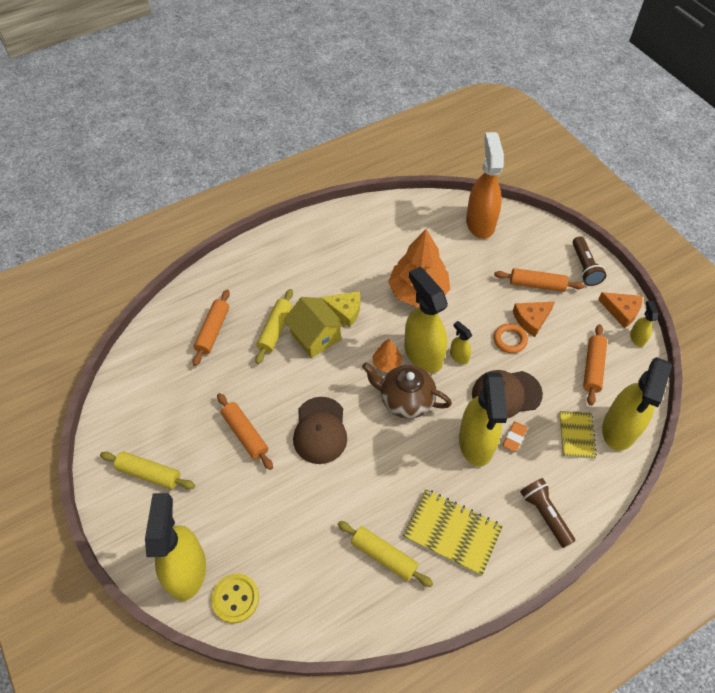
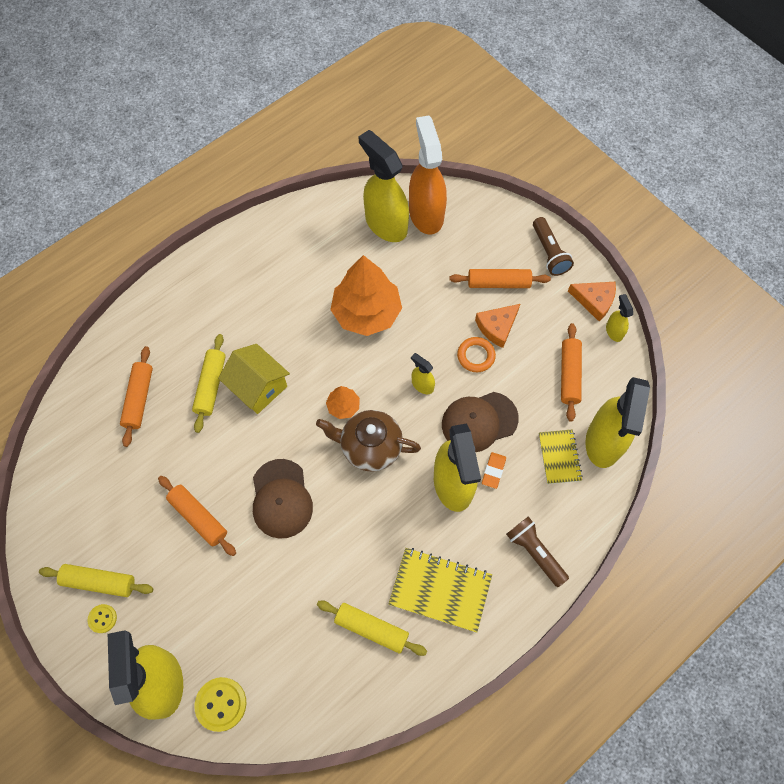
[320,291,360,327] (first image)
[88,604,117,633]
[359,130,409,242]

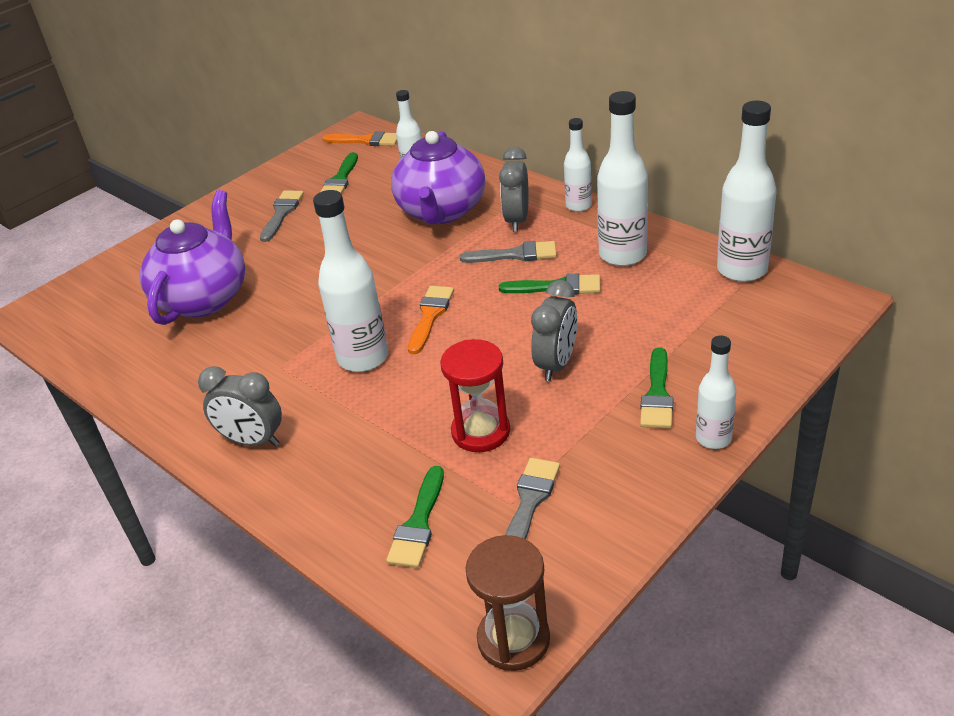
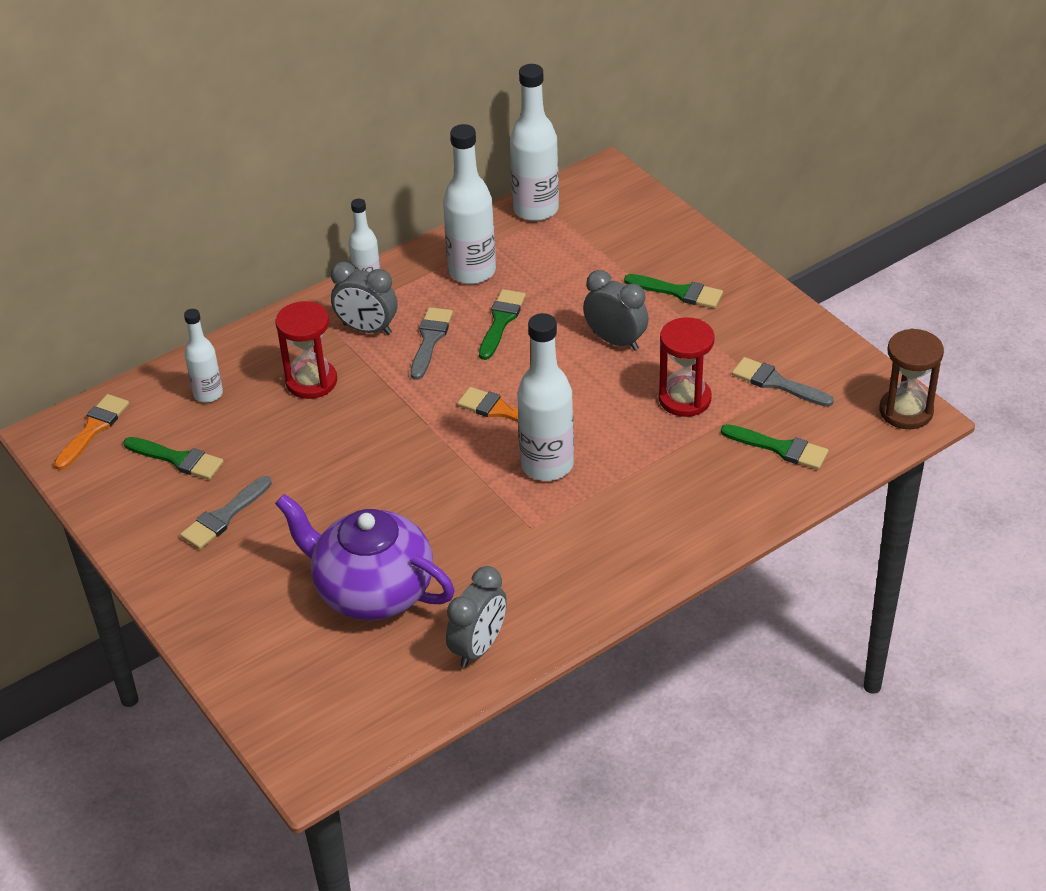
[696,335,736,449] (first image)
[446,566,507,668]
[276,301,337,399]
[180,476,272,549]

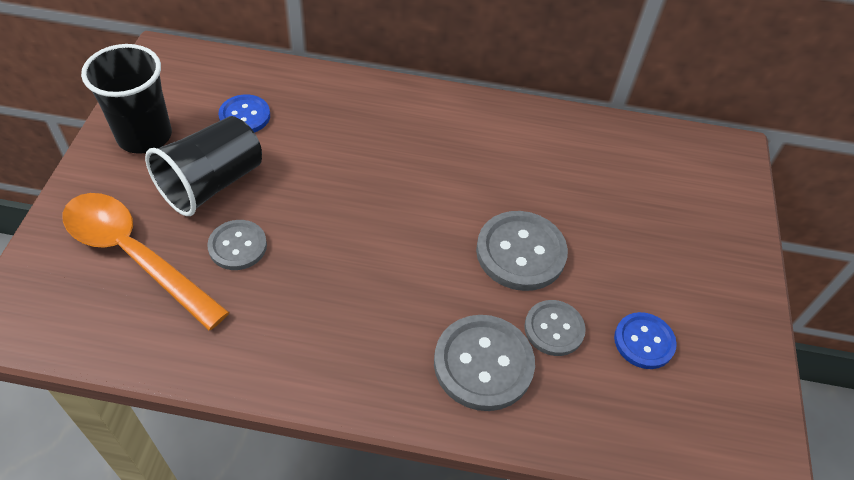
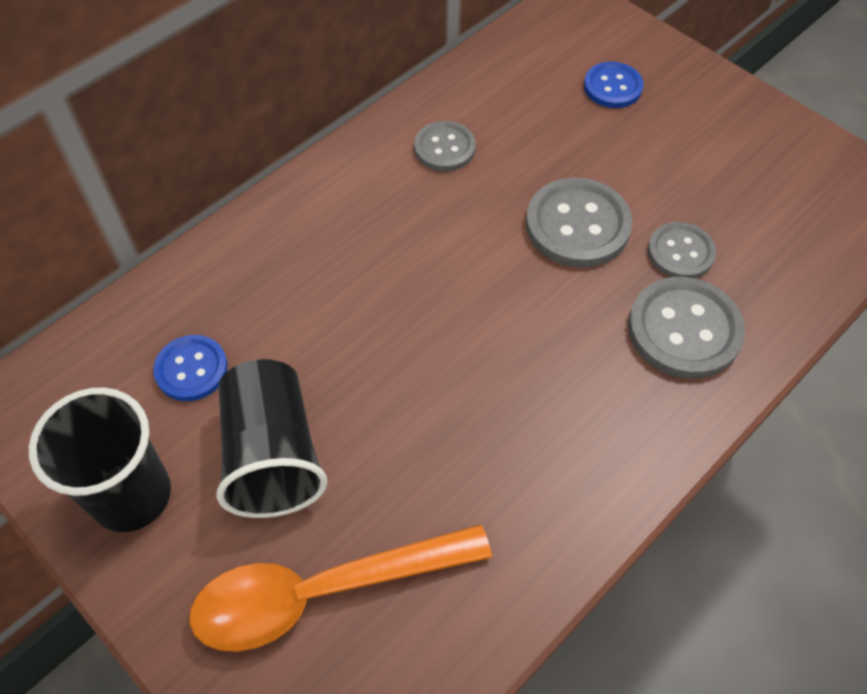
[414,121,476,171]
[584,62,643,108]

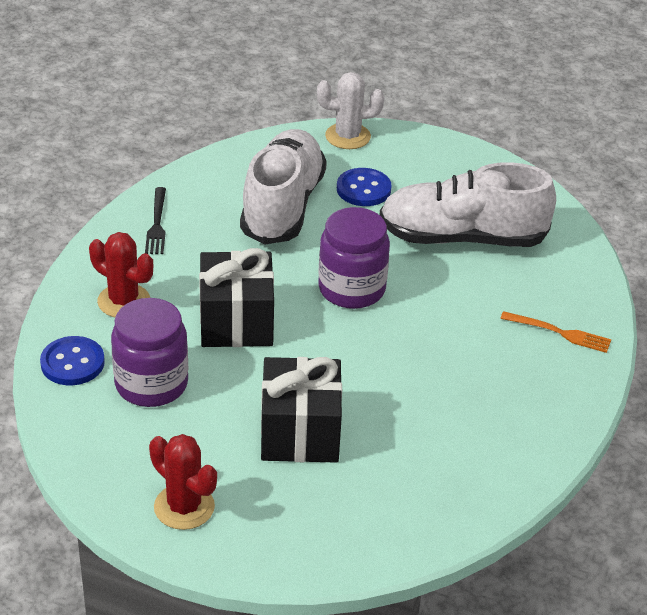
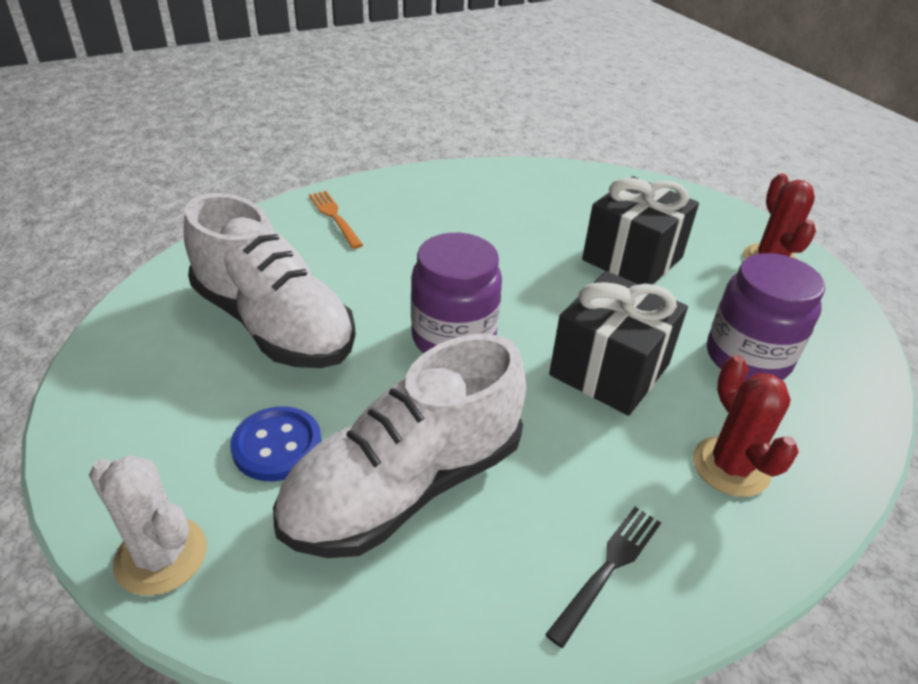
[40,336,105,385] (first image)

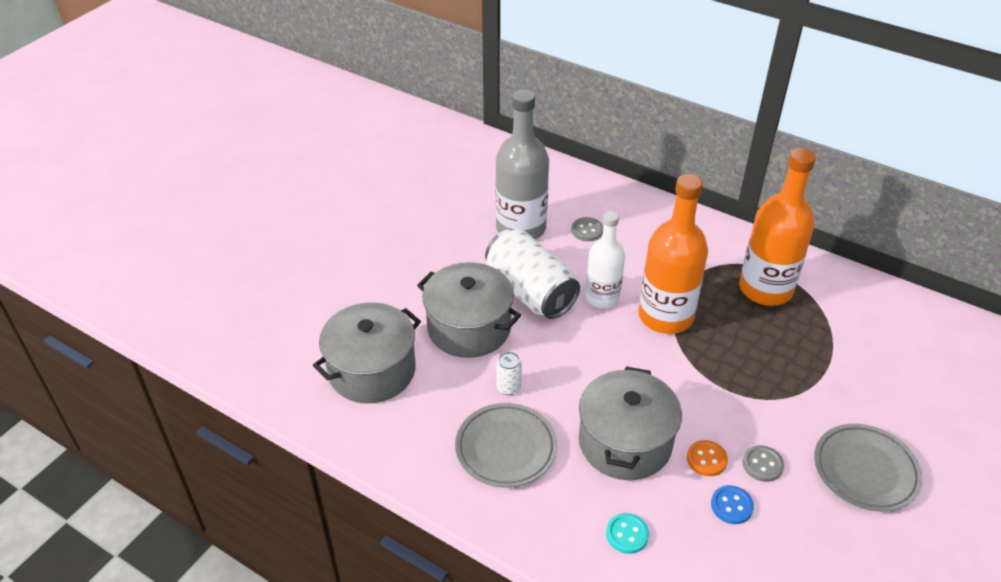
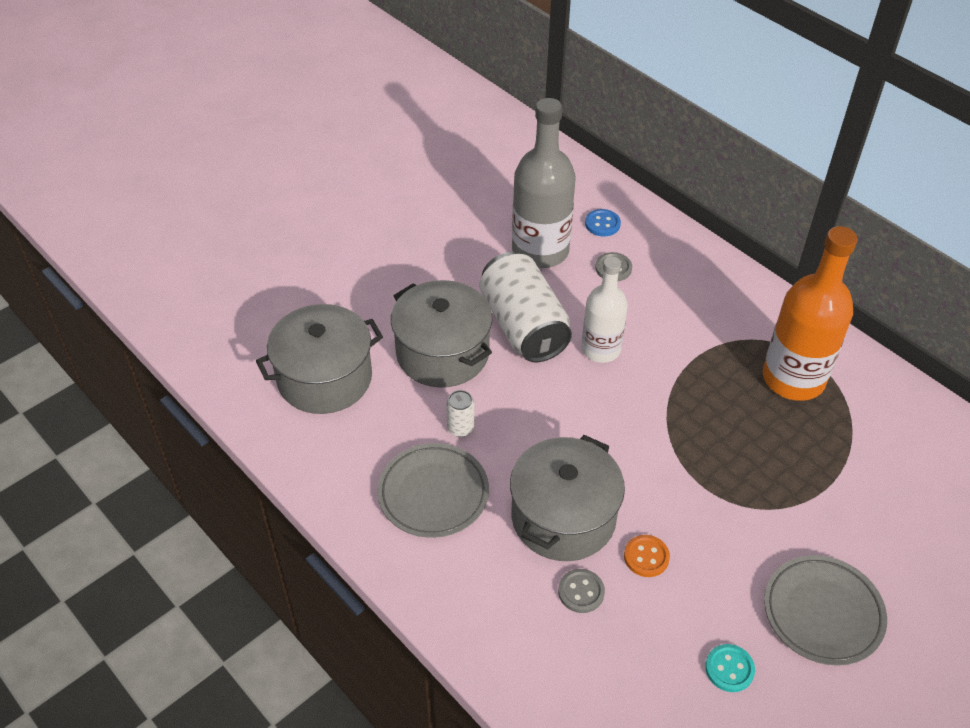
[638,174,708,334] (first image)
[705,644,755,692]
[585,209,621,236]
[558,569,605,613]

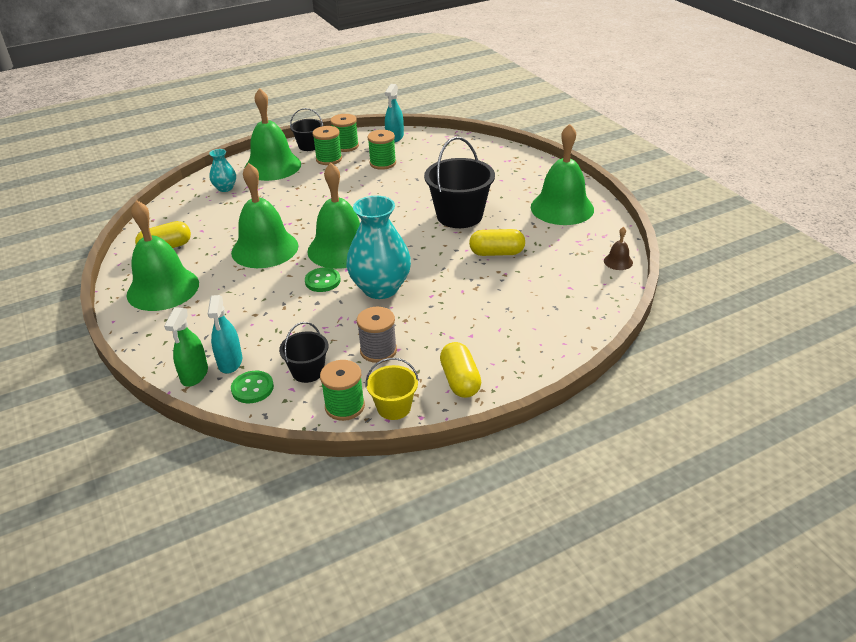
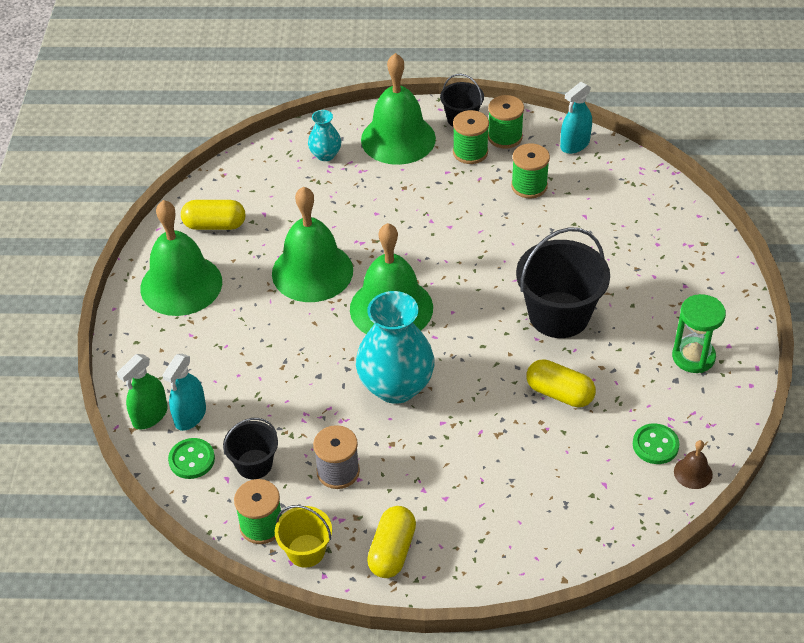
[633,423,680,464]
[672,294,726,373]

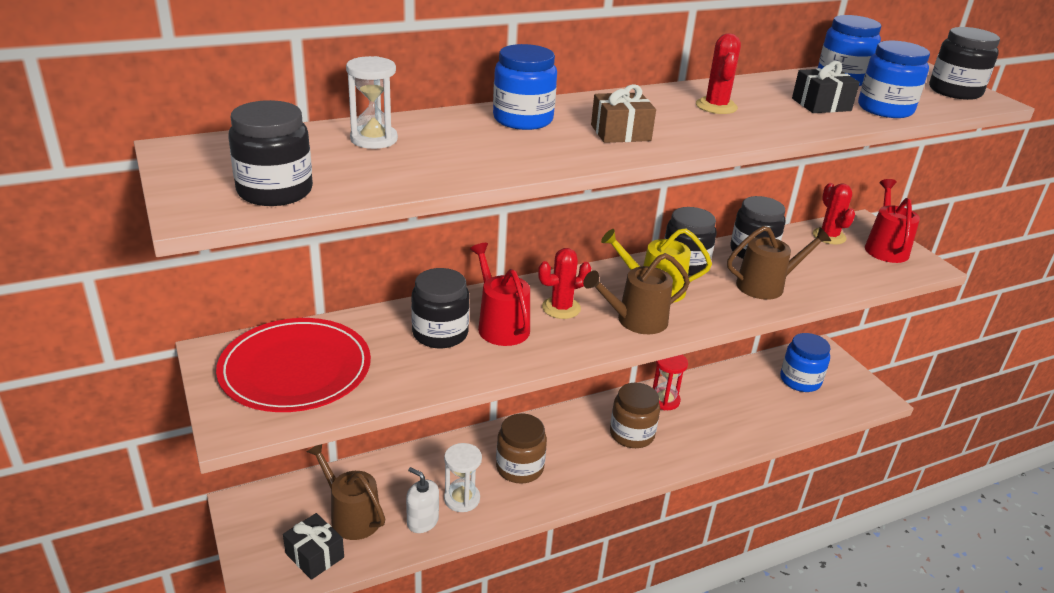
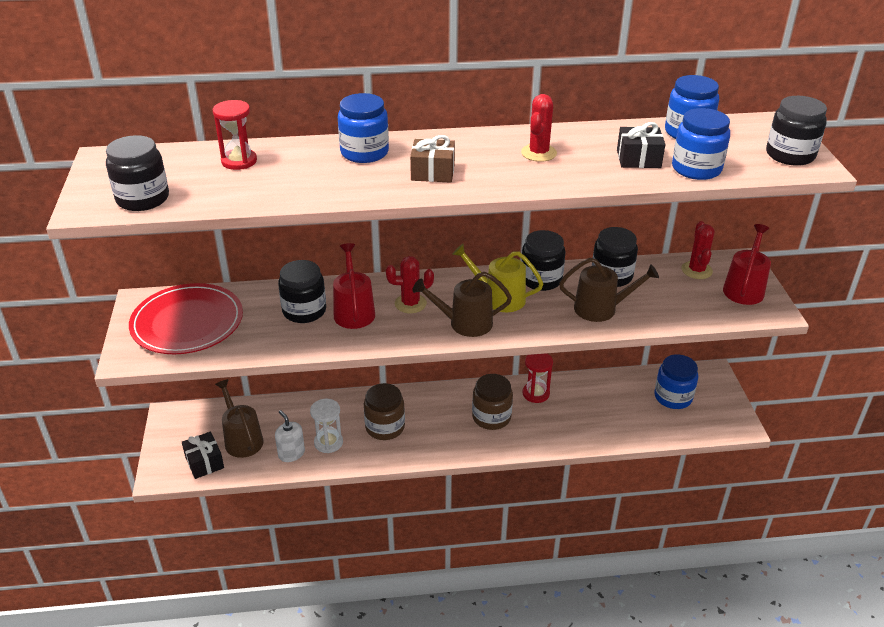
[213,100,257,170]

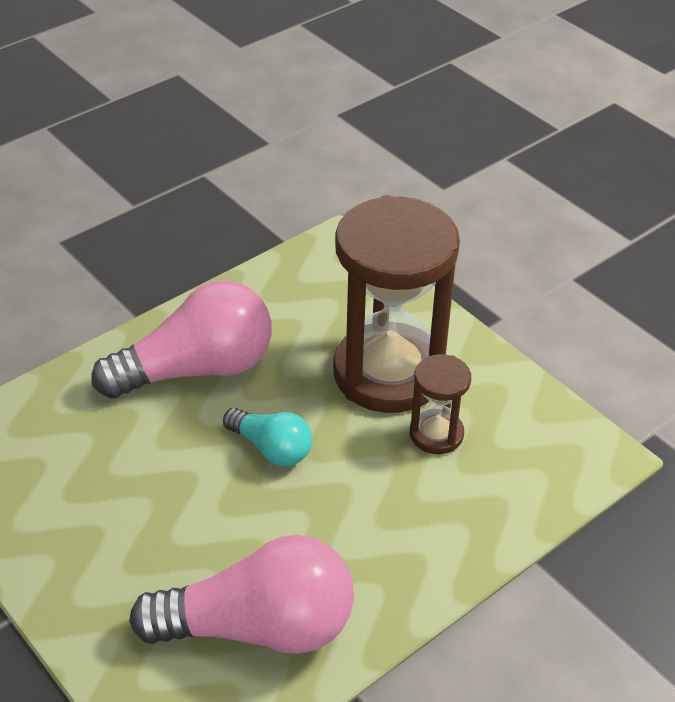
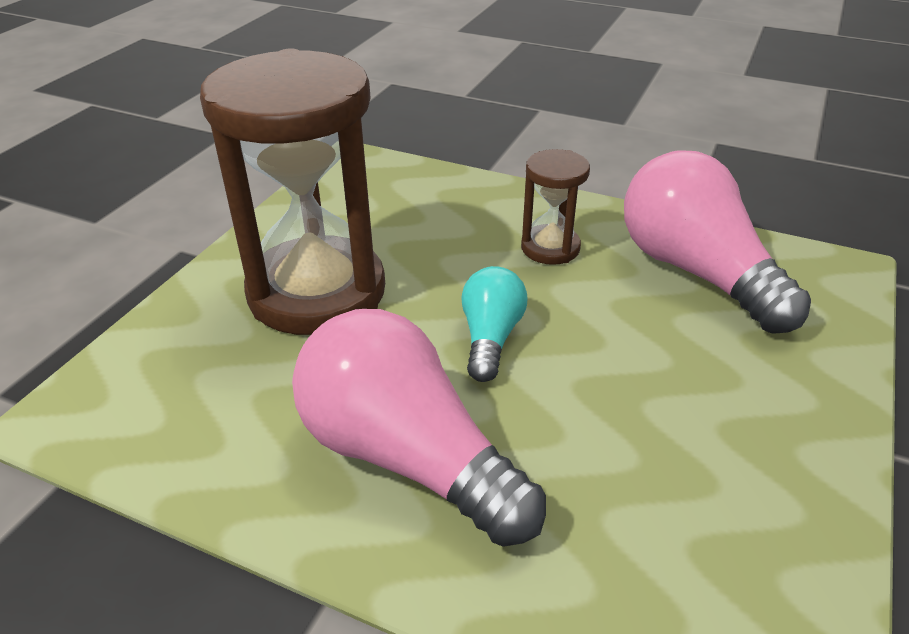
[521,149,590,265]

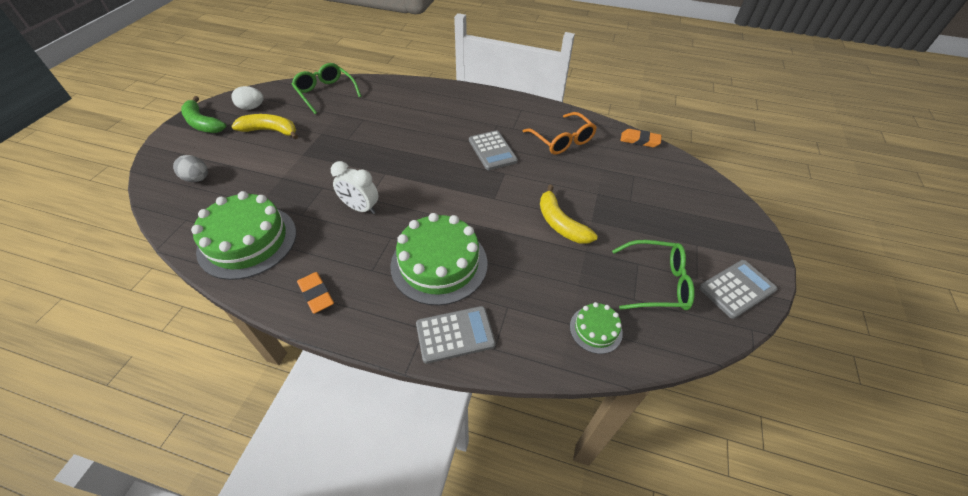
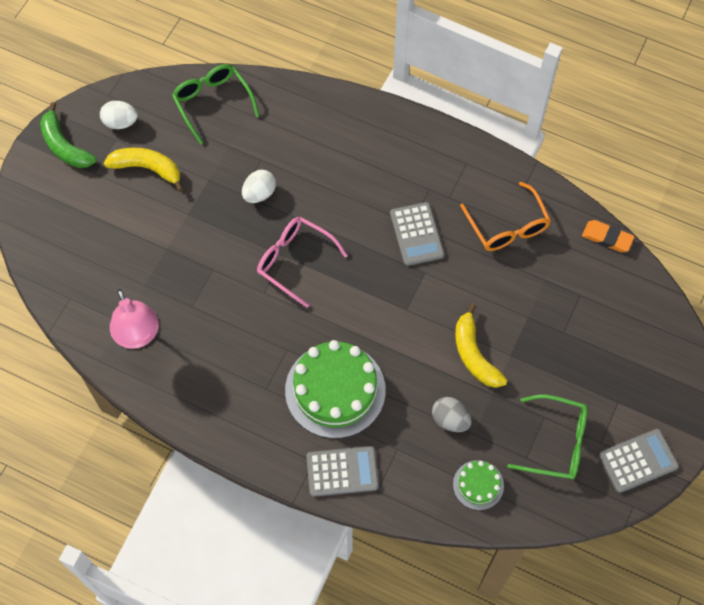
[297,272,334,314] (first image)
[331,161,378,214] (first image)
[242,170,276,203]
[257,217,348,308]
[432,397,471,432]
[110,289,159,349]

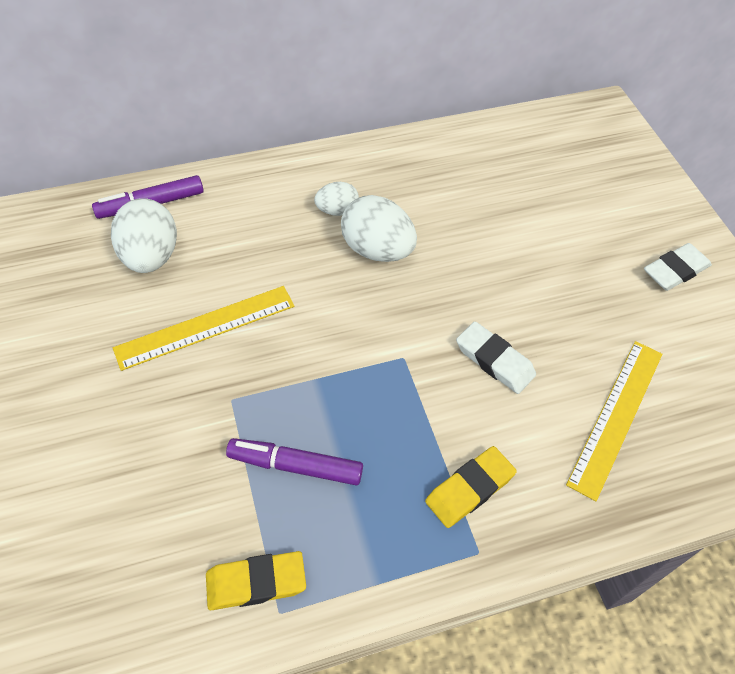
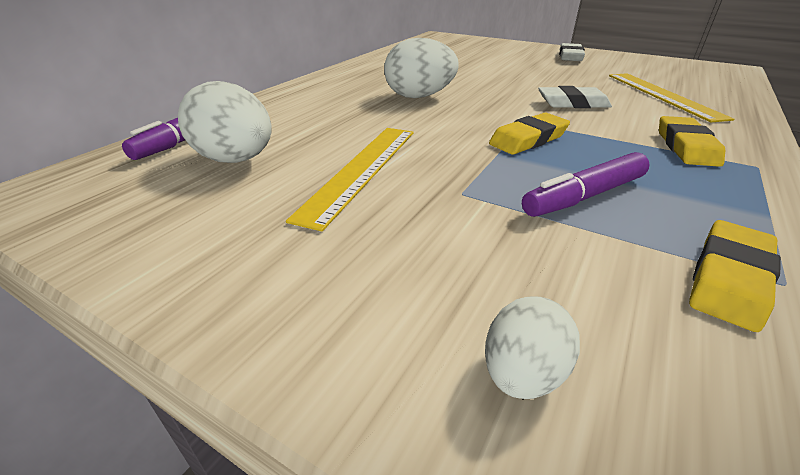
[489,113,570,155]
[485,296,580,399]

